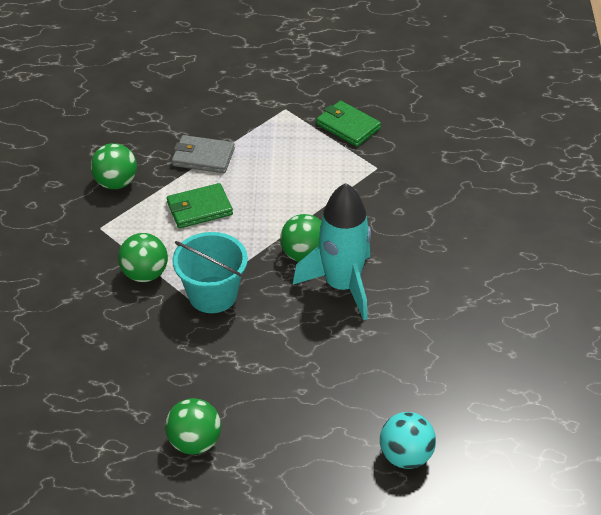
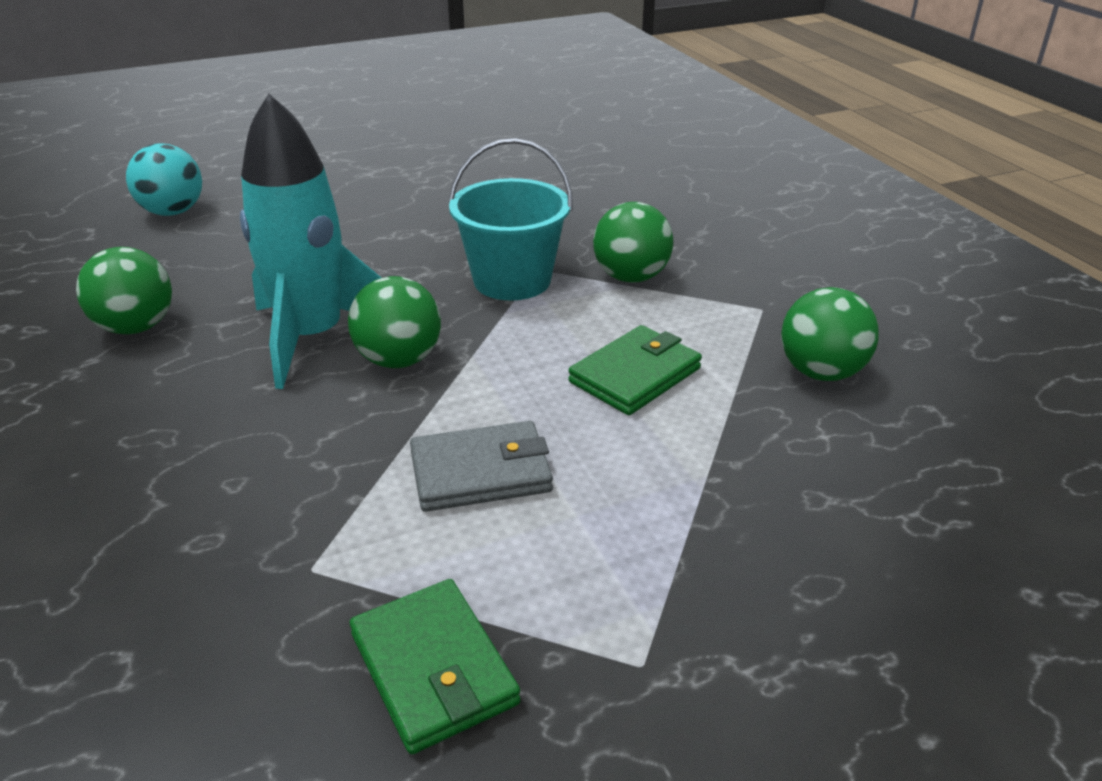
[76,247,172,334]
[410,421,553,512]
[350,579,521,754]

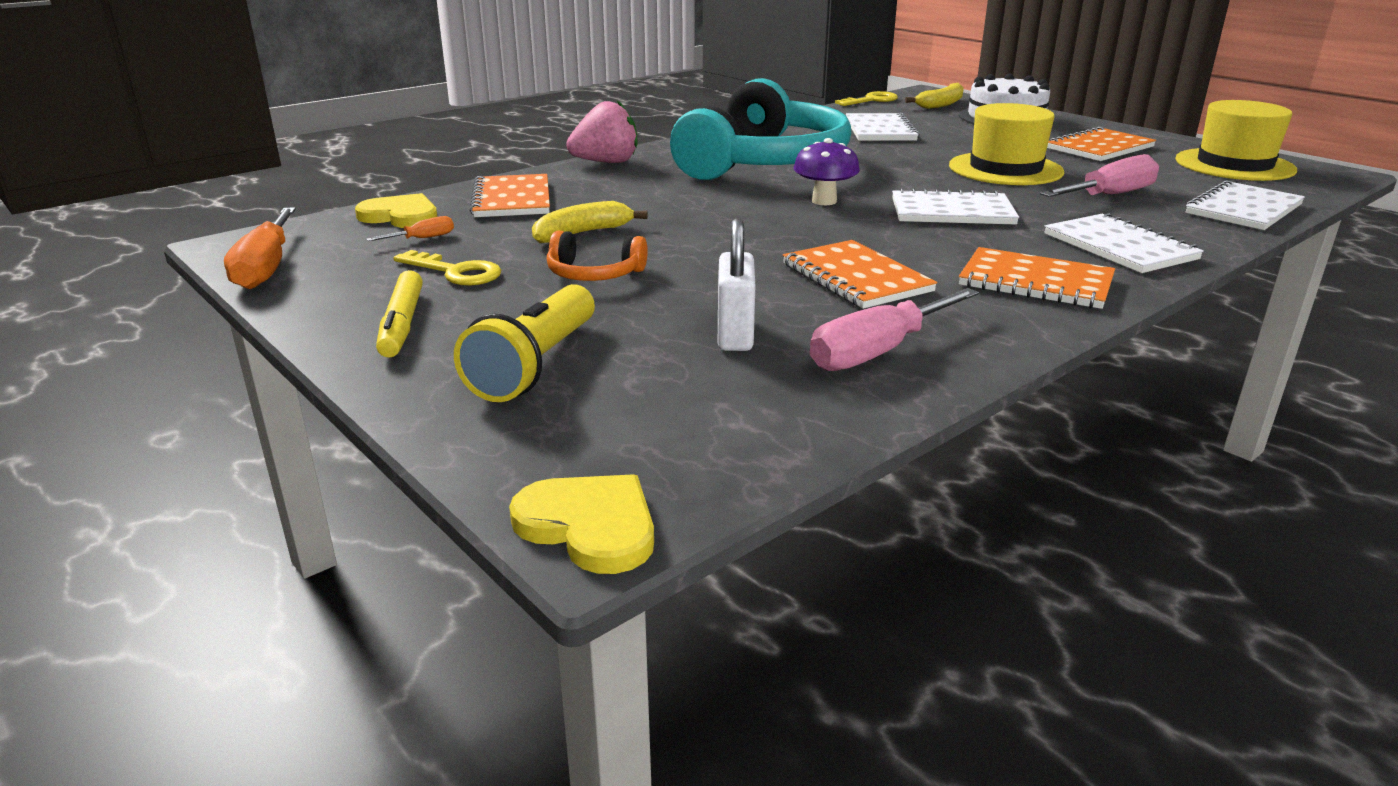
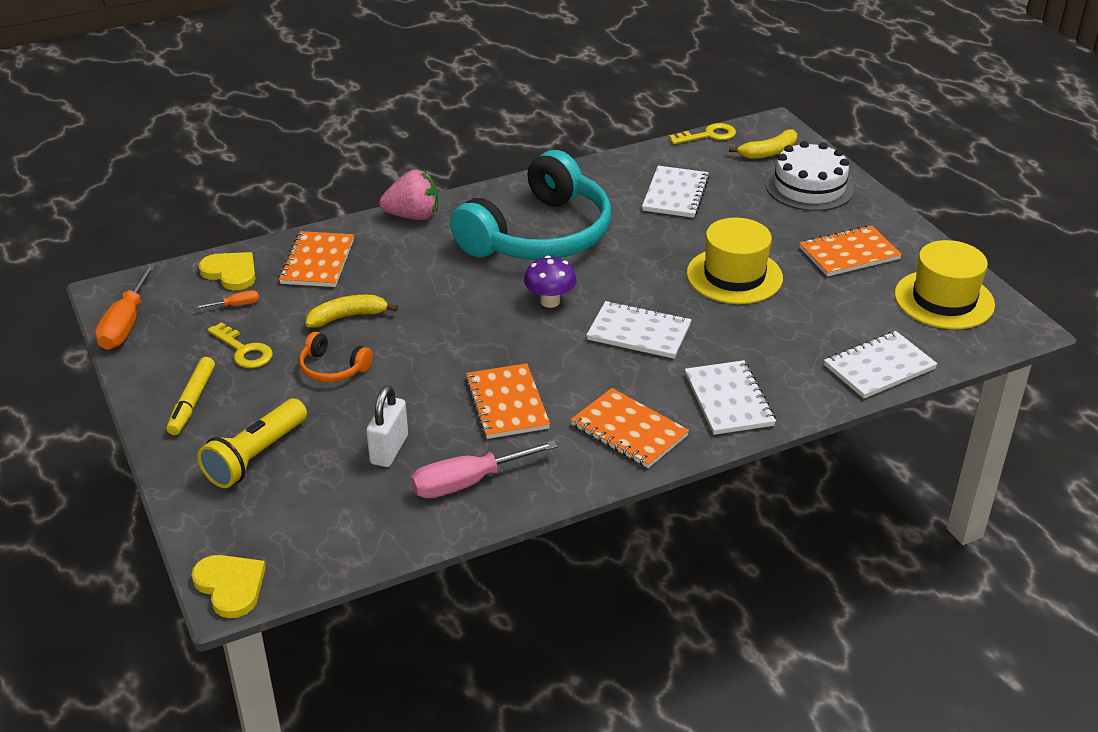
[1040,154,1159,197] (first image)

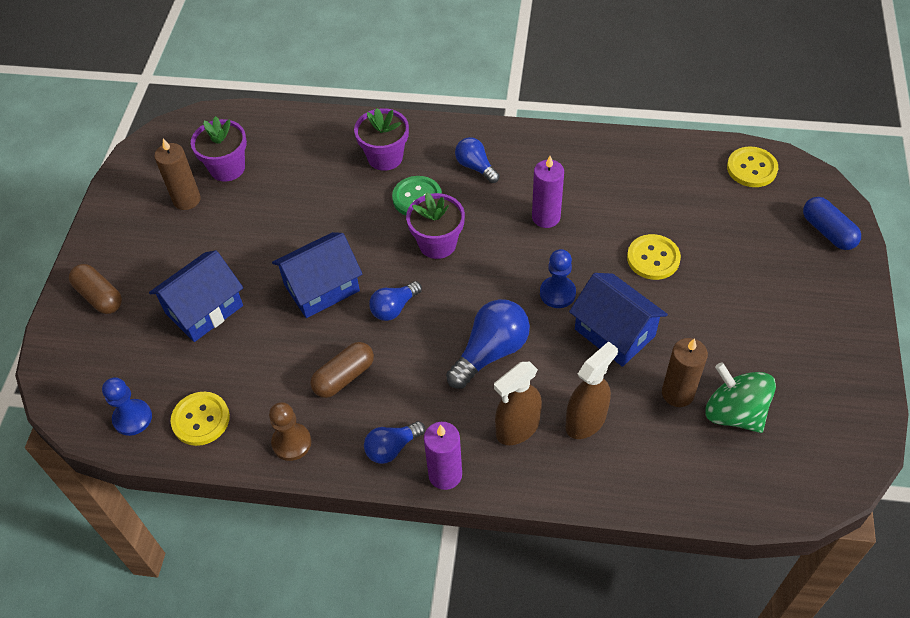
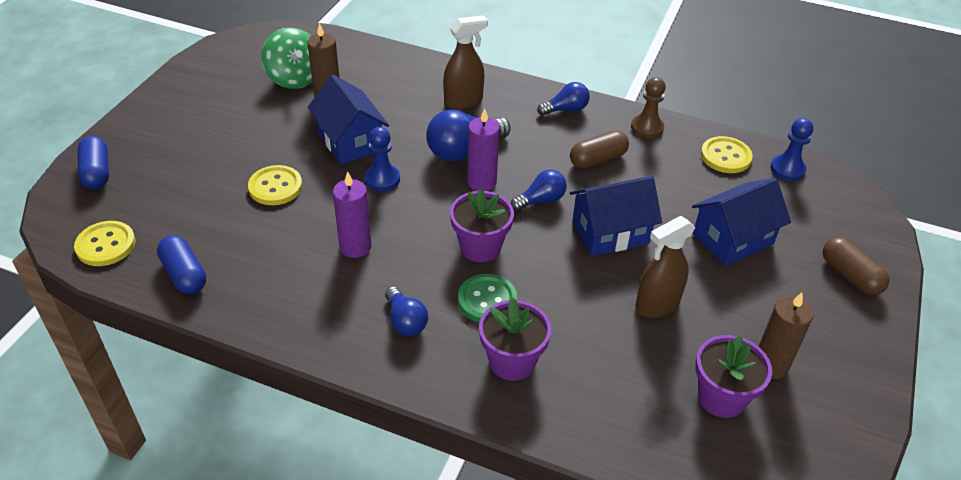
[157,235,206,294]
[467,108,500,191]
[635,216,695,318]

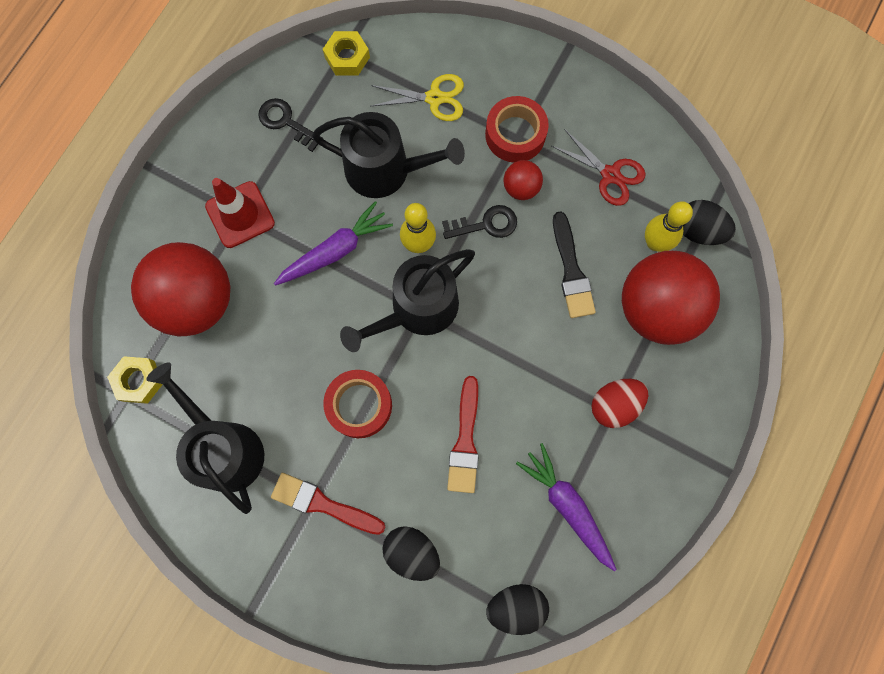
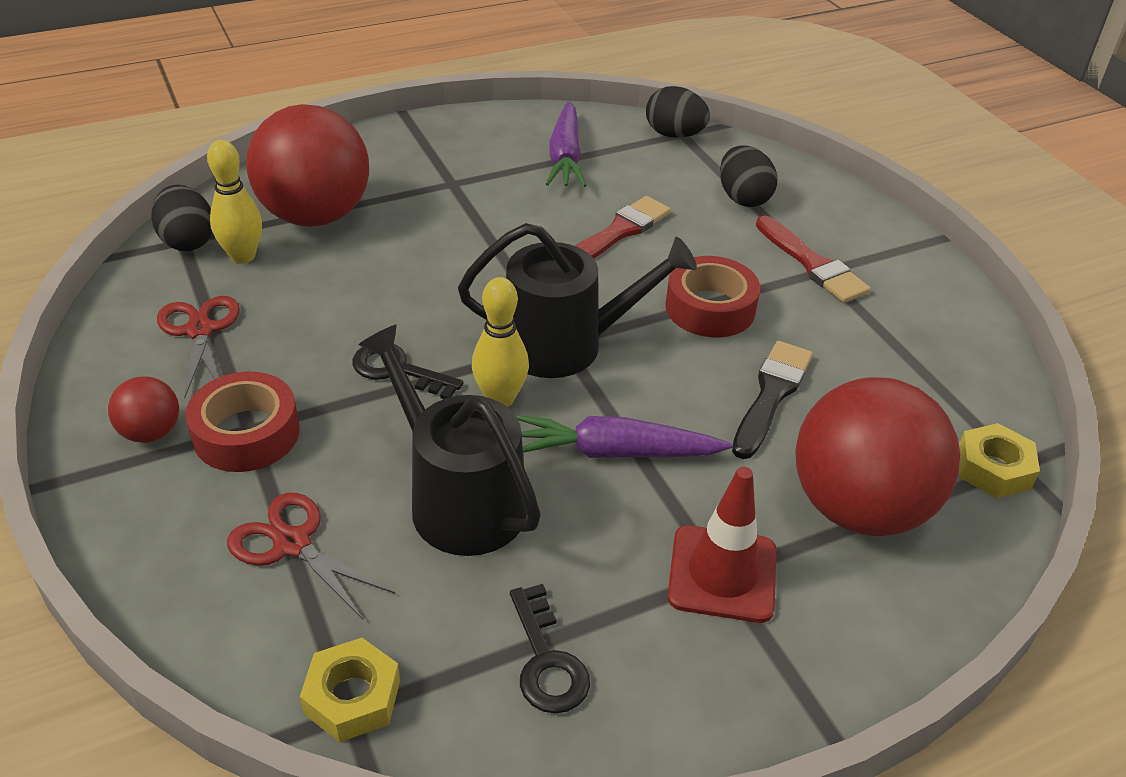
[146,363,264,514] (first image)
[591,379,648,428] (first image)
[108,376,179,443]
[732,341,813,459]
[227,493,395,619]

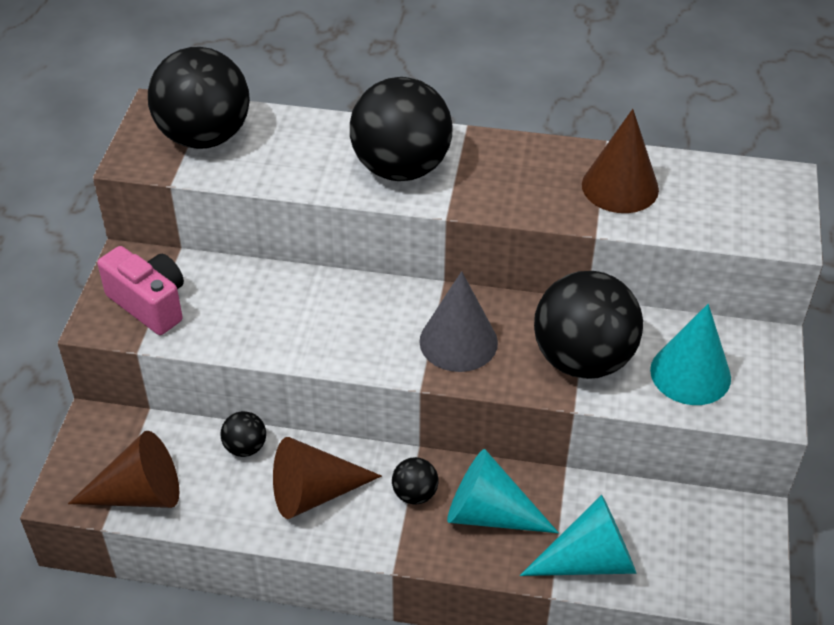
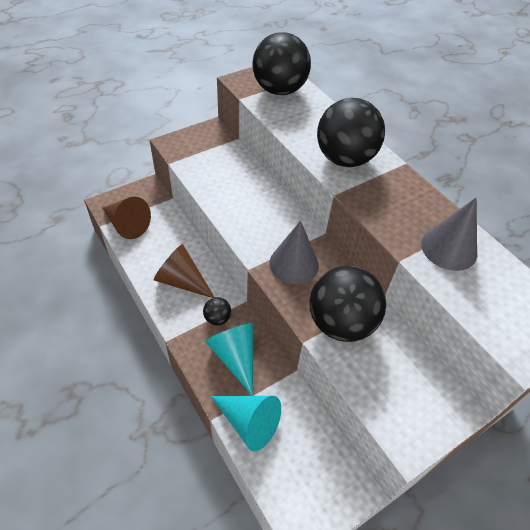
[97,246,184,335] (first image)
[221,411,266,457] (first image)
[650,304,731,405] (first image)
[421,197,477,271]

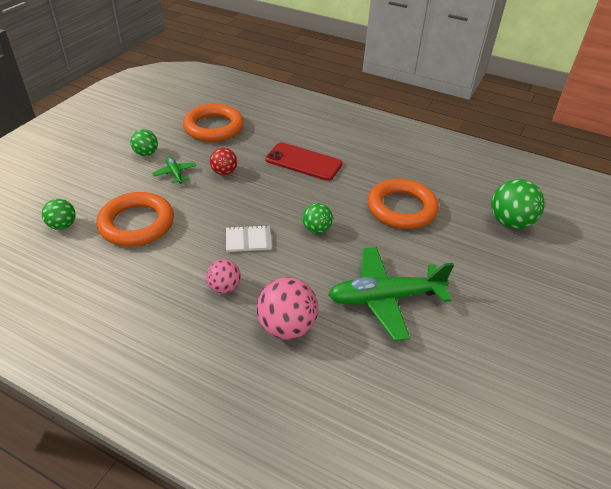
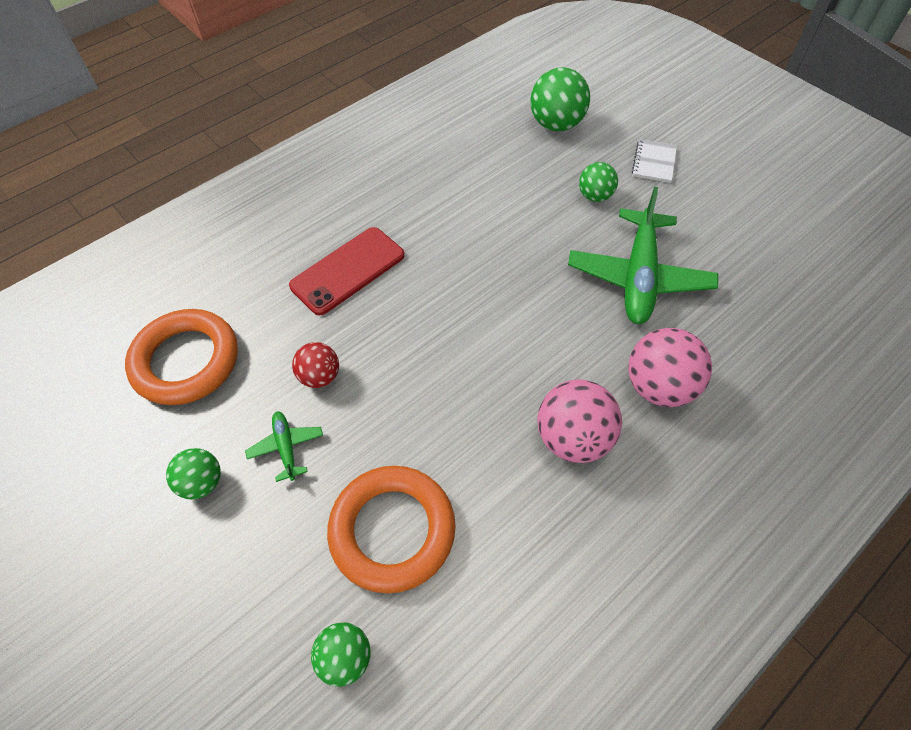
[368,179,439,229] (first image)
[632,139,677,183]
[579,162,618,202]
[245,411,323,482]
[537,379,622,463]

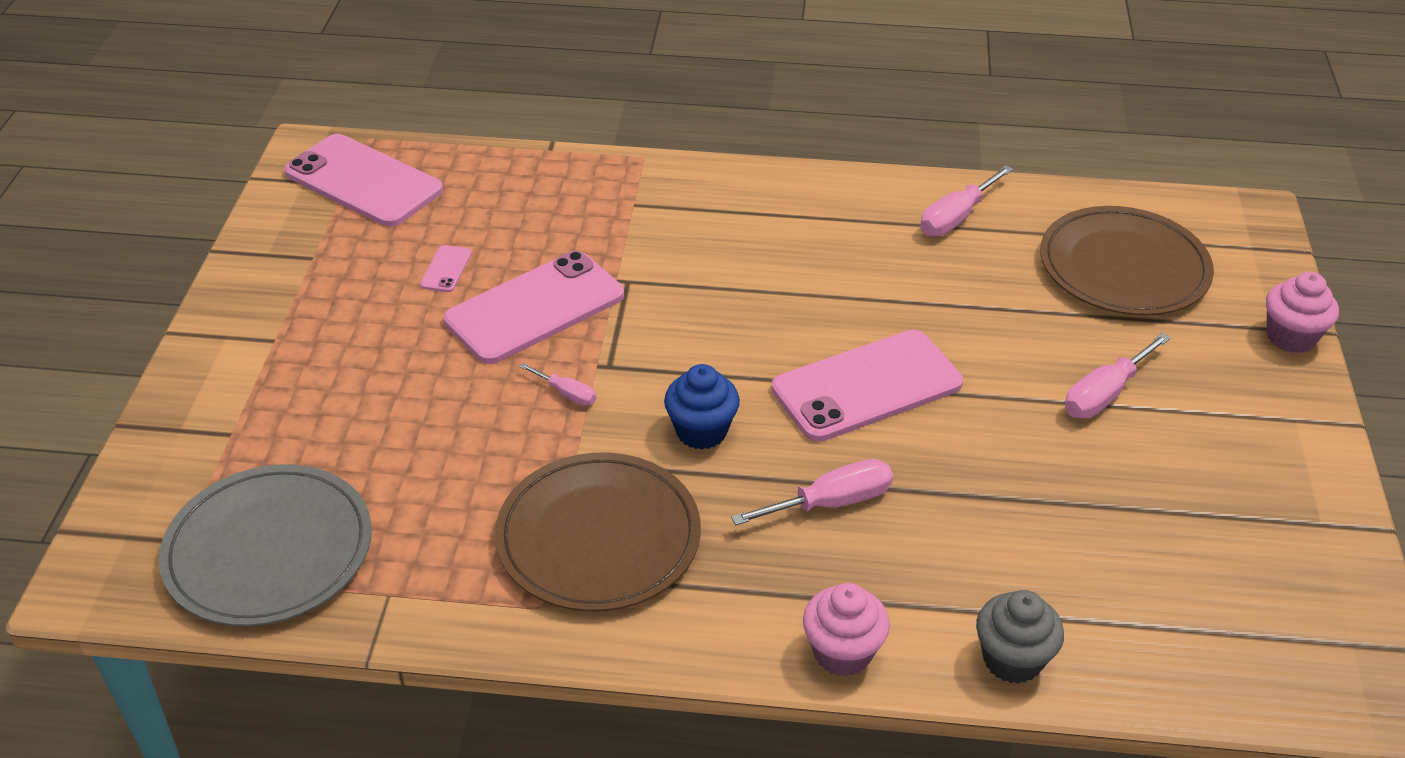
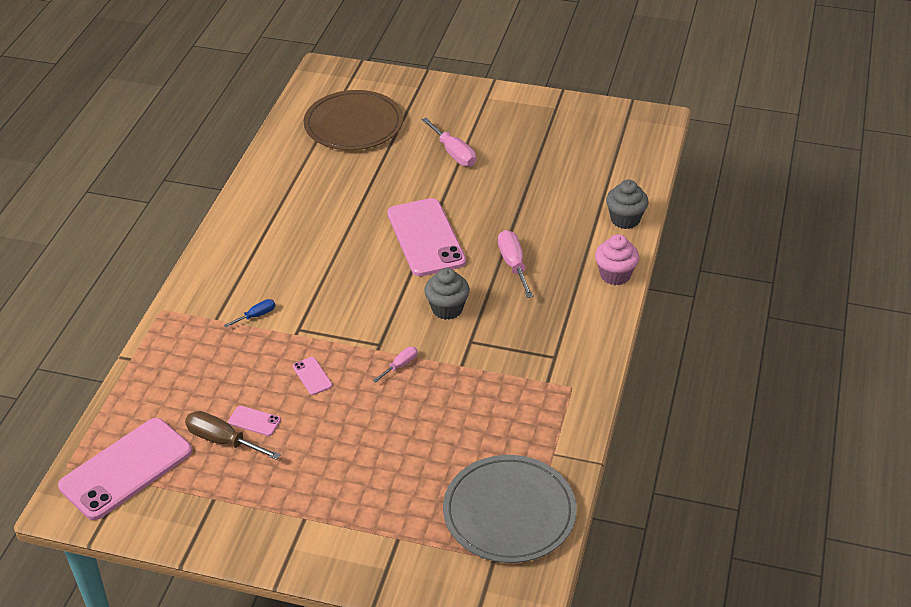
[495,452,701,612] (first image)
[920,165,1013,236] (first image)
[1266,272,1339,353] (first image)
[185,411,281,460]
[224,299,275,328]
[424,268,470,320]
[293,357,333,395]

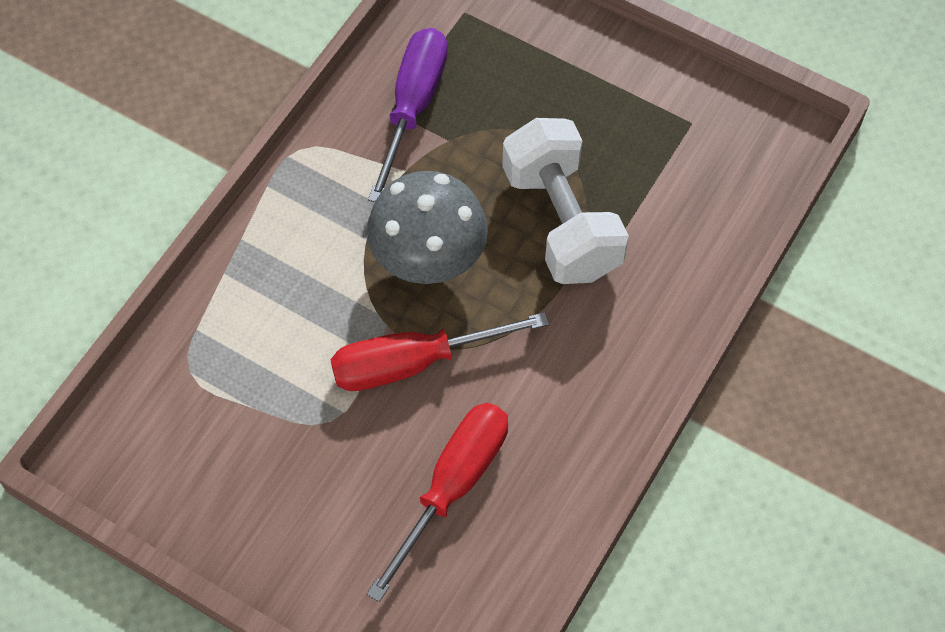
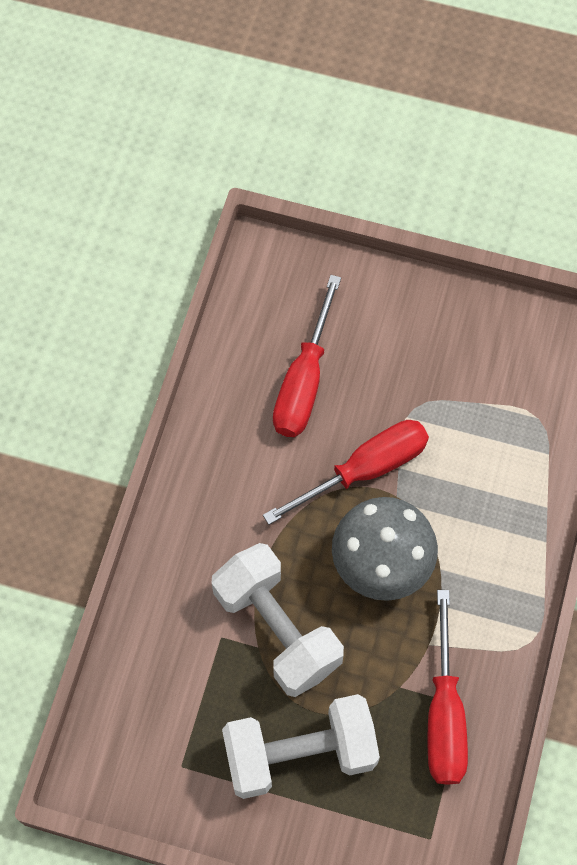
[222,694,380,799]
[427,590,468,784]

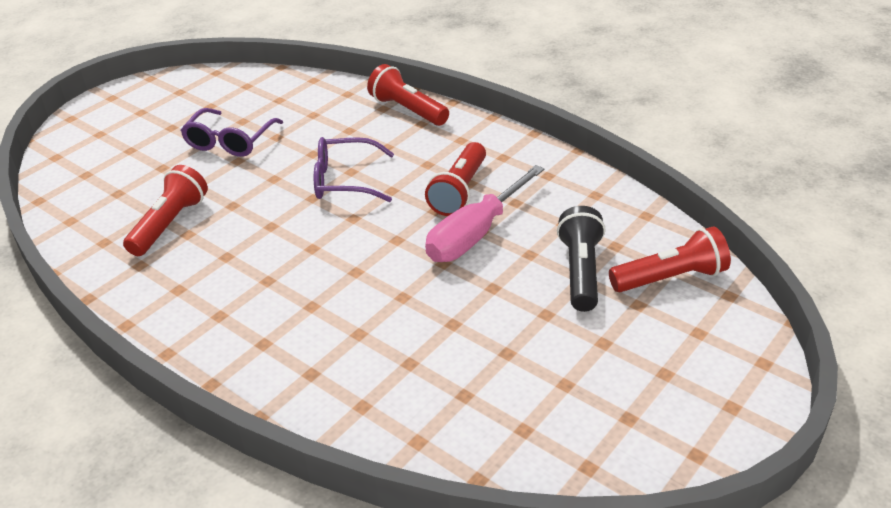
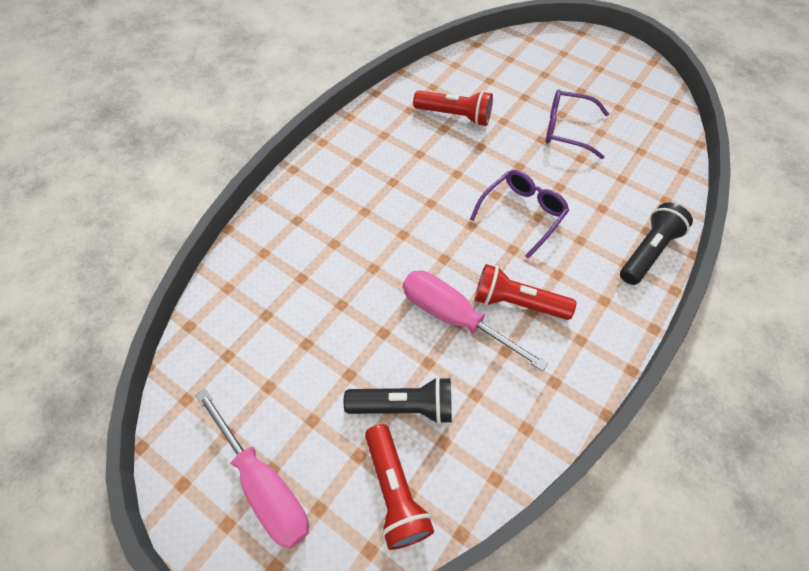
[195,389,309,549]
[620,203,693,285]
[470,170,569,258]

